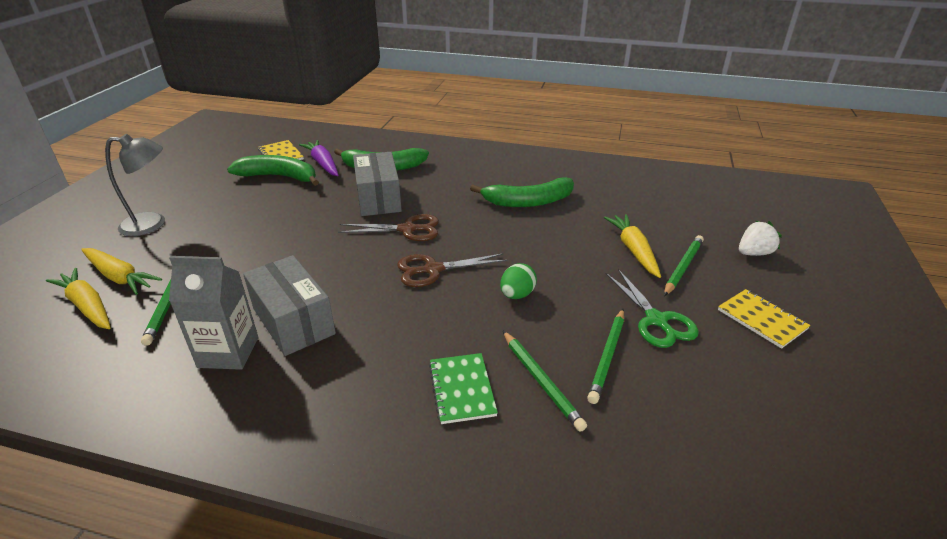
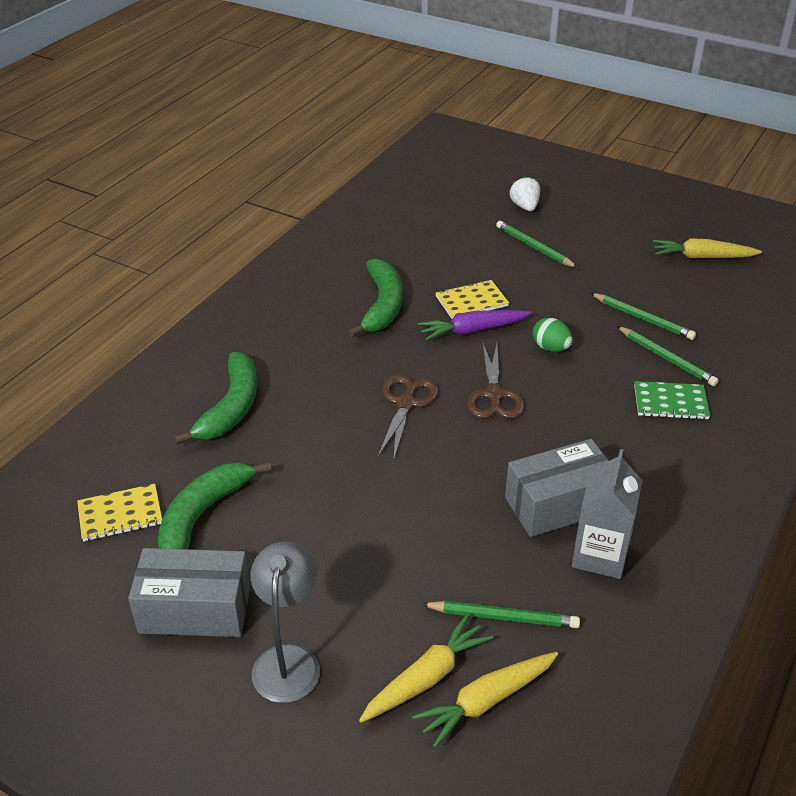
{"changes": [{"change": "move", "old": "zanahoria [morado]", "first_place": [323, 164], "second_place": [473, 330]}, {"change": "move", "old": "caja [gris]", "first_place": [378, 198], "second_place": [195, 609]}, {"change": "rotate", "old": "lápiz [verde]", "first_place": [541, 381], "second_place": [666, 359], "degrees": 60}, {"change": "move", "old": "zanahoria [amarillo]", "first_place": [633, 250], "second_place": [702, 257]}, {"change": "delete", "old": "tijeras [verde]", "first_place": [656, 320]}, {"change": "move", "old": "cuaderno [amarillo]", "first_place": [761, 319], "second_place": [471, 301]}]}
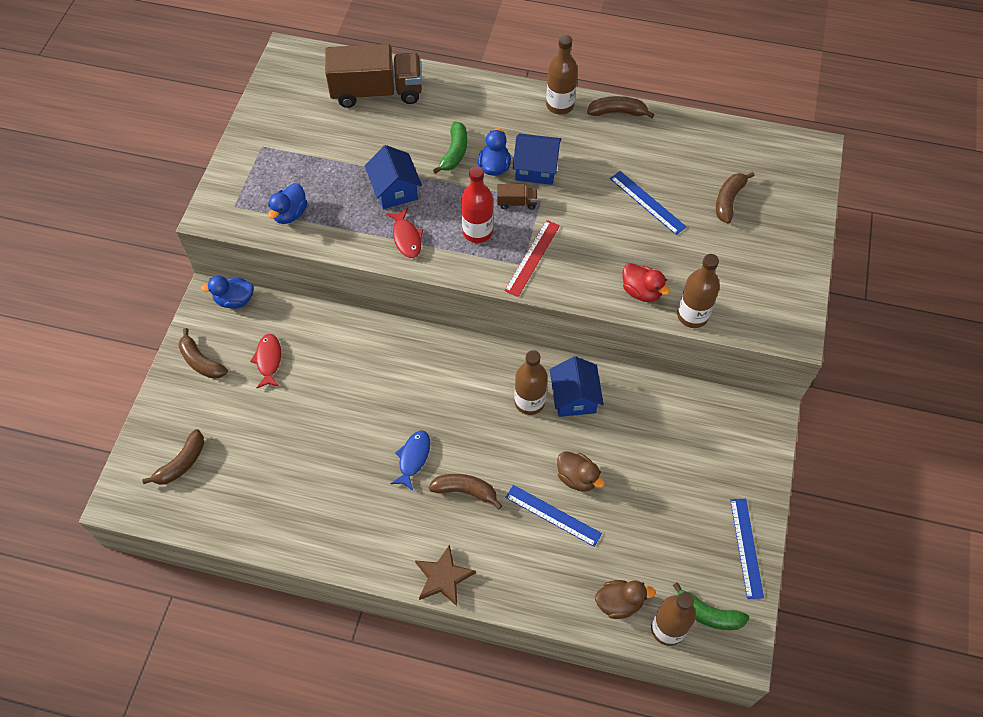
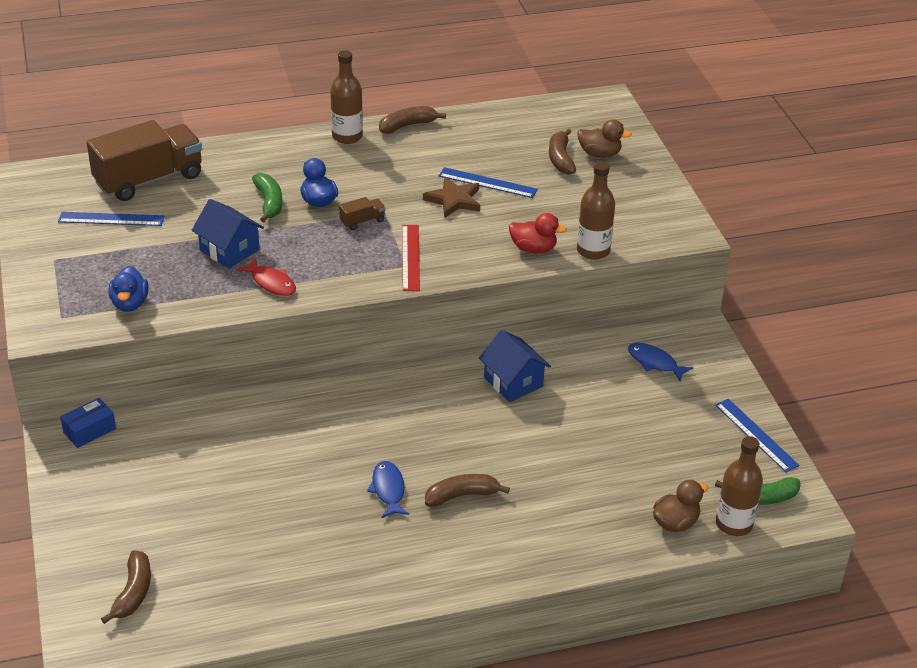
{"changes": [{"change": "delete", "old": "plátano [marrón]", "first_place": [201, 361]}, {"change": "replace", "old": "pato [azul]", "new": "caja [azul]", "first_place": [235, 300], "second_place": [89, 430]}, {"change": "delete", "old": "pez [rojo]", "first_place": [268, 360]}, {"change": "move", "old": "estrella [marrón]", "first_place": [443, 577], "second_place": [454, 200]}, {"change": "delete", "old": "botella [rojo]", "first_place": [477, 232]}, {"change": "move", "old": "regla [azul]", "first_place": [553, 515], "second_place": [111, 219]}, {"change": "delete", "old": "casa [azul]", "first_place": [536, 168]}, {"change": "delete", "old": "botella [marrón]", "first_place": [529, 402]}, {"change": "move", "old": "pato [marrón]", "first_place": [577, 478], "second_place": [599, 154]}, {"change": "insert", "new": "pez [azul]", "second_place": [654, 362]}]}
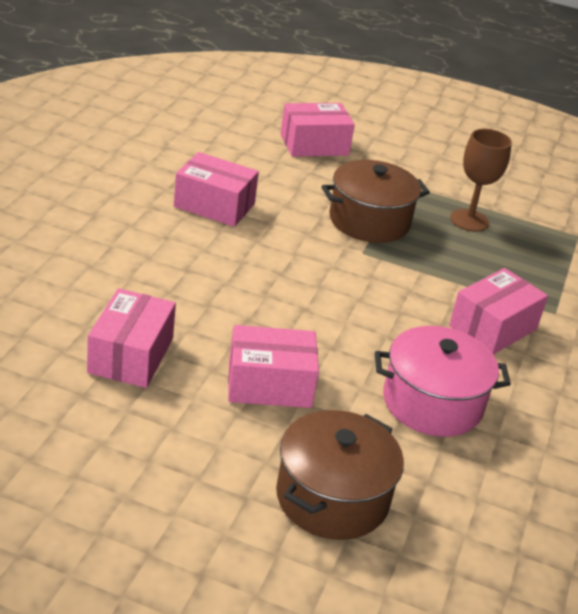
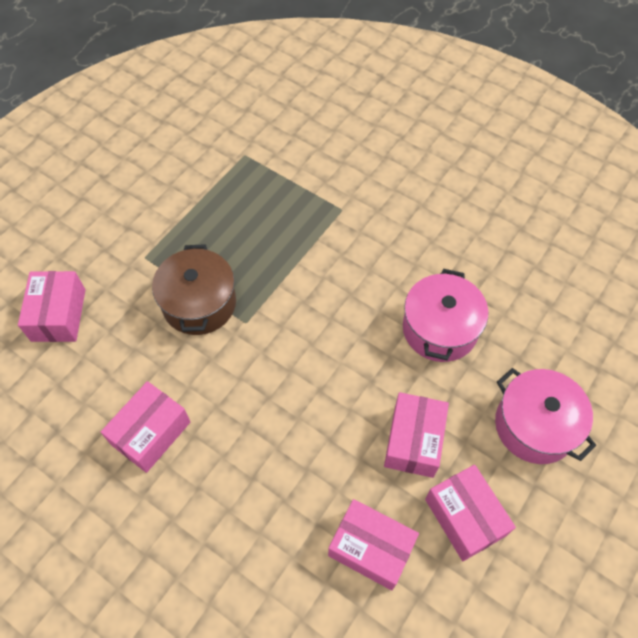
{"changes": [{"change": "recolor", "old": "olla [marrón]", "new": "olla [rosa]", "first_place": [332, 497], "second_place": [535, 425]}, {"change": "move", "old": "caja [rosa]", "first_place": [493, 327], "second_place": [464, 517]}, {"change": "delete", "old": "copa [marrón]", "first_place": [469, 220]}]}
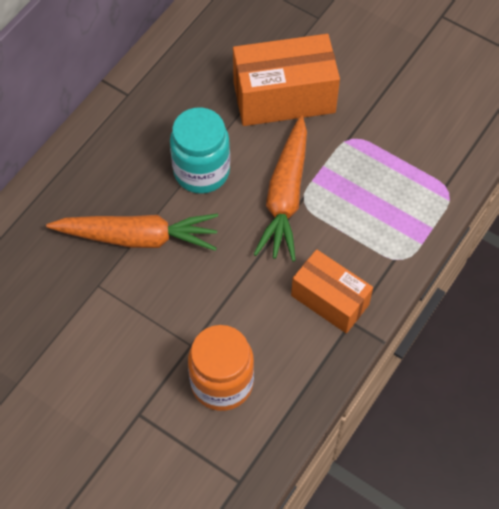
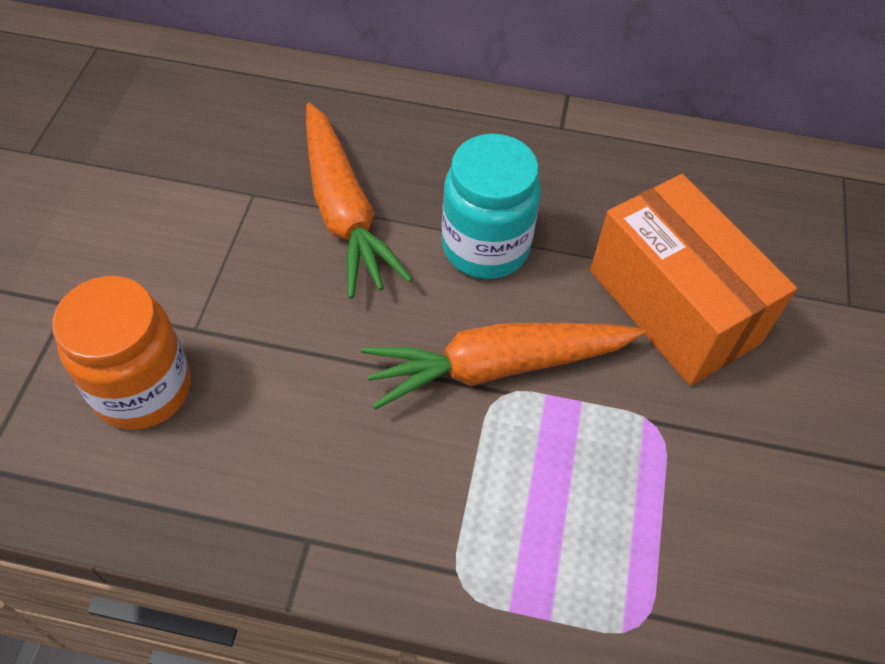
{"changes": [{"change": "delete", "old": "caja [naranja]", "first_place": [330, 300]}]}
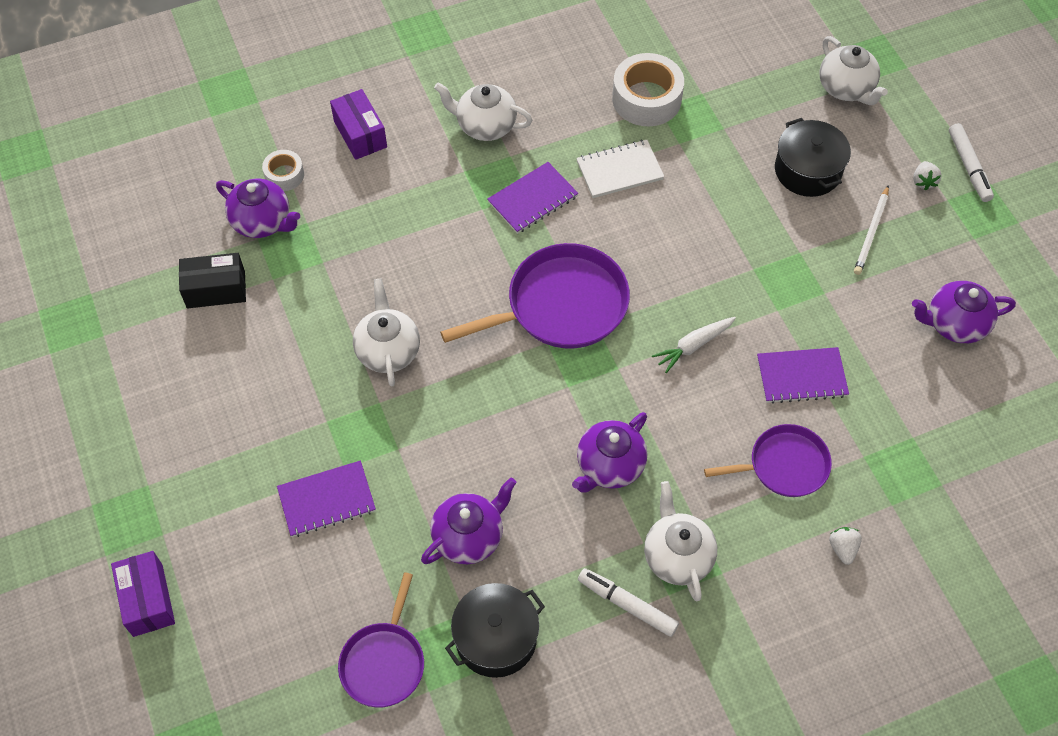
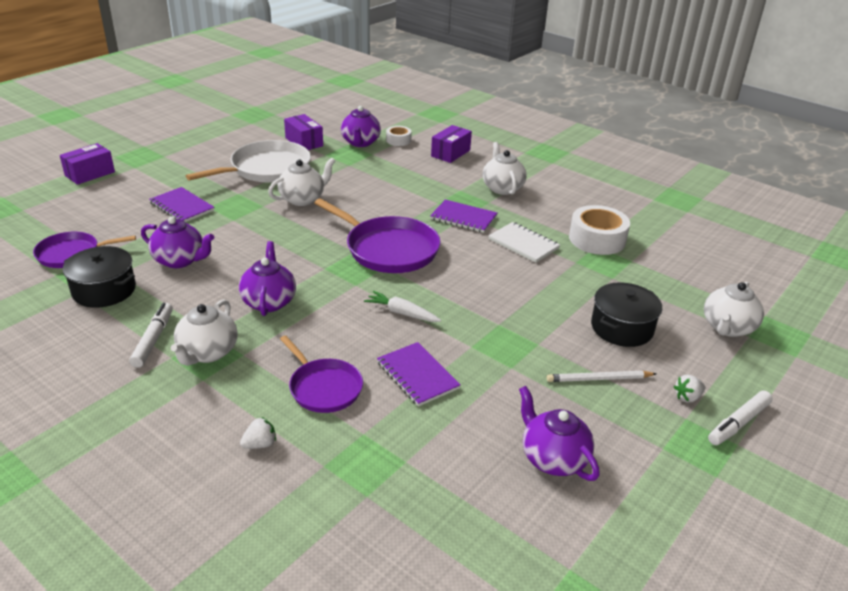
{"changes": [{"change": "recolor", "old": "caja [negro]", "new": "caja [morado]", "first_place": [216, 289], "second_place": [304, 142]}, {"change": "rotate", "old": "tetera [morado]", "first_place": [609, 466], "second_place": [269, 302], "degrees": 75}, {"change": "rotate", "old": "tetera [blanco]", "first_place": [677, 556], "second_place": [207, 353], "degrees": 150}, {"change": "insert", "new": "sartén [blanco]", "second_place": [266, 169]}]}
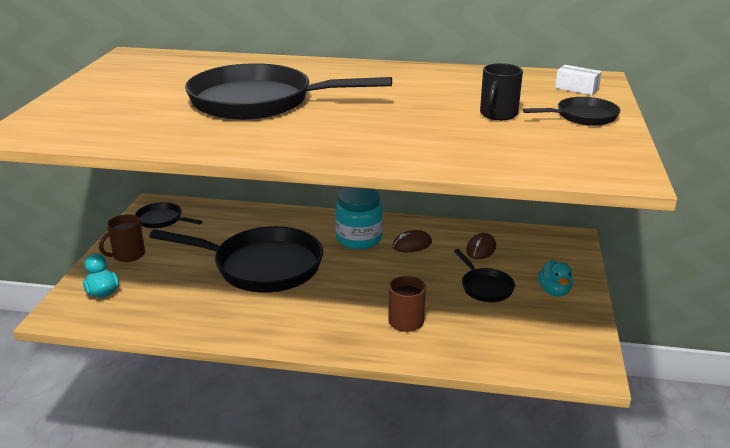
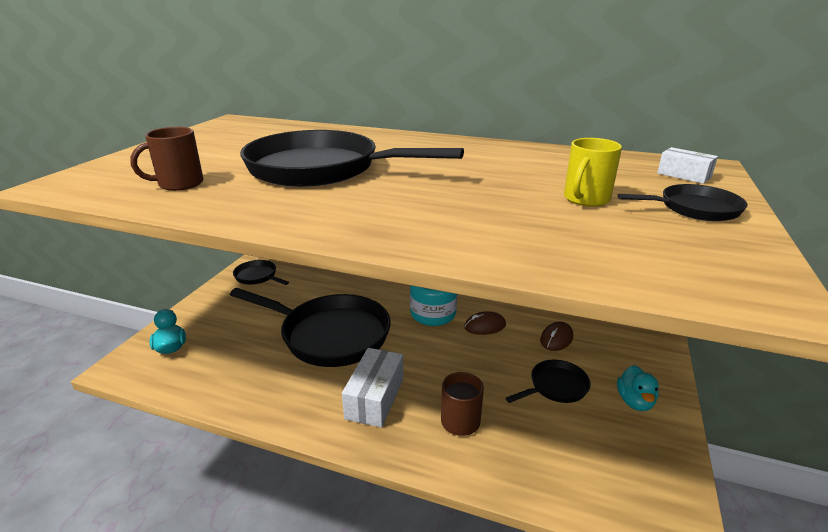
{"changes": [{"change": "move", "old": "taza [marrón]", "first_place": [128, 255], "second_place": [179, 184]}, {"change": "rotate", "old": "sartén [negro]", "first_place": [485, 287], "second_place": [555, 387], "degrees": -105}, {"change": "recolor", "old": "taza [negro]", "new": "taza [amarillo]", "first_place": [498, 114], "second_place": [585, 199]}, {"change": "insert", "new": "caja [blanco]", "second_place": [375, 398]}]}
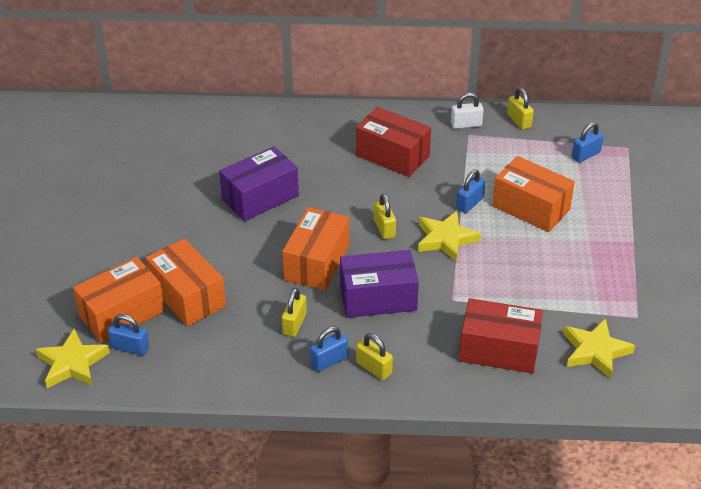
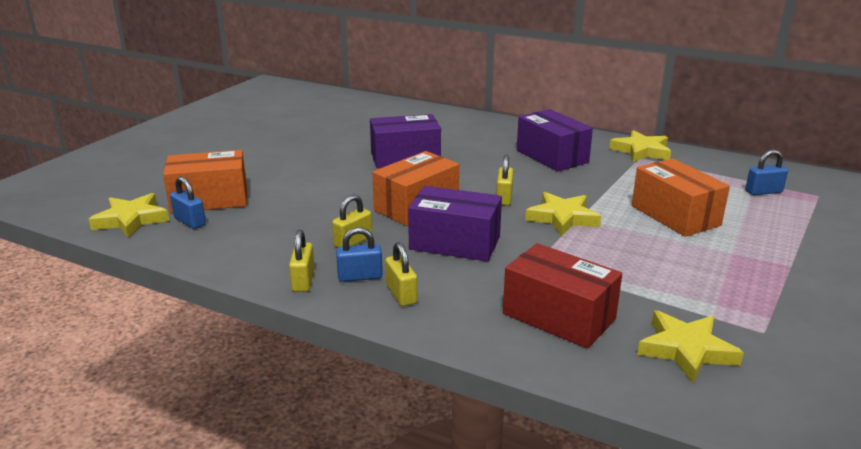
{"changes": [{"change": "delete", "old": "caja [naranja]", "first_place": [187, 296]}, {"change": "recolor", "old": "caja [rojo]", "new": "caja [morado]", "first_place": [392, 155], "second_place": [552, 156]}, {"change": "replace", "old": "candado [blanco]", "new": "estrella [amarillo]", "first_place": [466, 124], "second_place": [641, 151]}, {"change": "delete", "old": "candado [azul]", "first_place": [469, 203]}, {"change": "move", "old": "candado [amarillo]", "first_place": [519, 121], "second_place": [303, 281]}]}
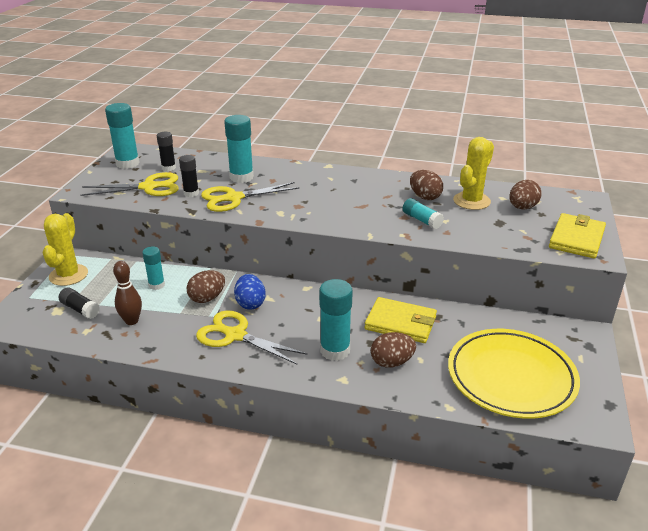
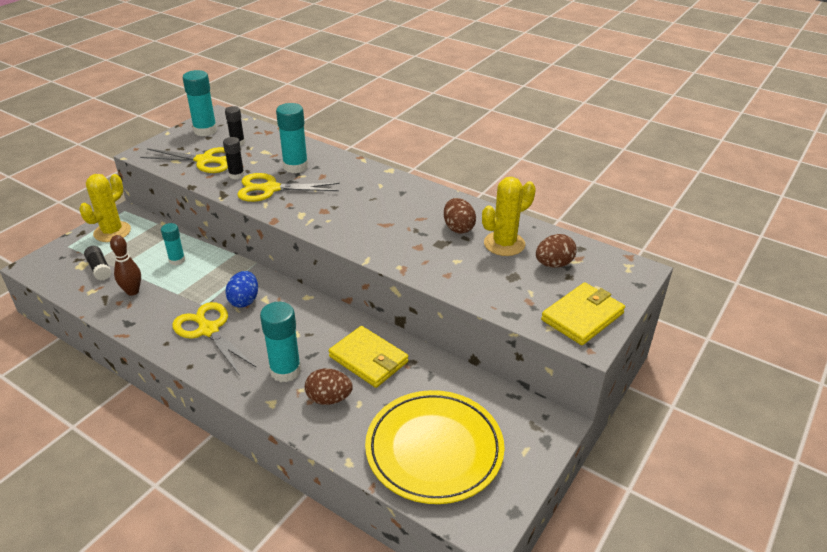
{"changes": [{"change": "delete", "old": "huevo [marrón]", "first_place": [207, 298]}, {"change": "delete", "old": "barra de pegamento [turquesa]", "first_place": [421, 220]}]}
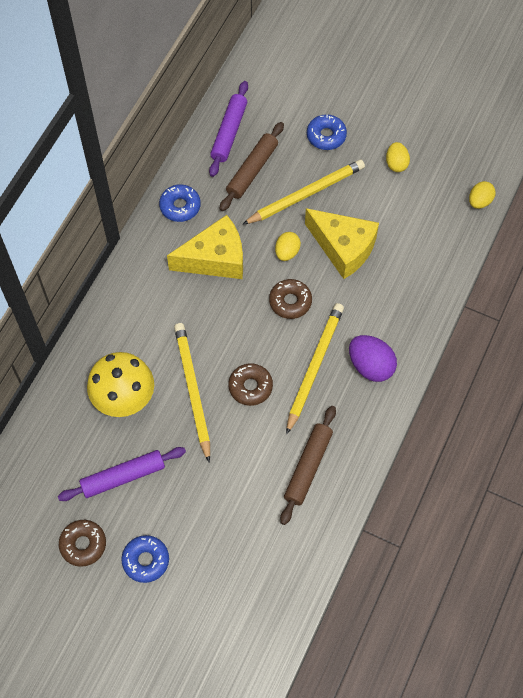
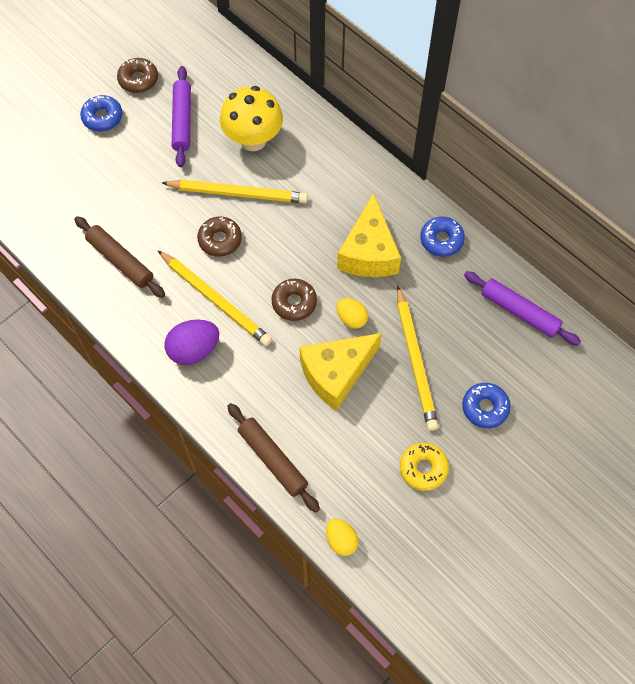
{"changes": [{"change": "move", "old": "rodillo [marrón]", "first_place": [252, 170], "second_place": [273, 459]}, {"change": "replace", "old": "huevo [amarillo]", "new": "rosquilla [amarillo]", "first_place": [396, 164], "second_place": [423, 468]}]}
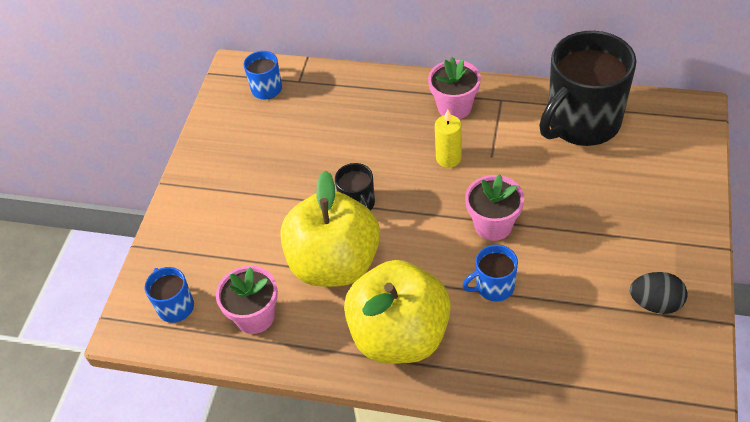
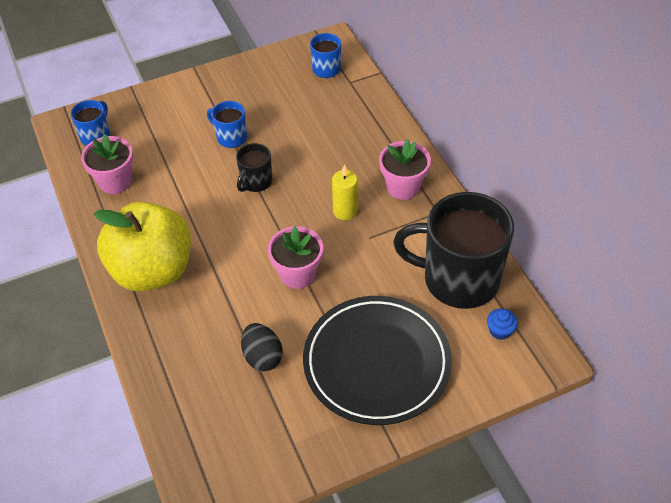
{"changes": [{"change": "delete", "old": "manzana [amarillo]", "first_place": [335, 264]}, {"change": "move", "old": "taza [azul]", "first_place": [494, 287], "second_place": [231, 137]}, {"change": "move", "old": "huevo [negro]", "first_place": [655, 303], "second_place": [262, 357]}, {"change": "insert", "new": "plato [negro]", "second_place": [376, 363]}, {"change": "insert", "new": "magdalena [azul]", "second_place": [500, 331]}]}
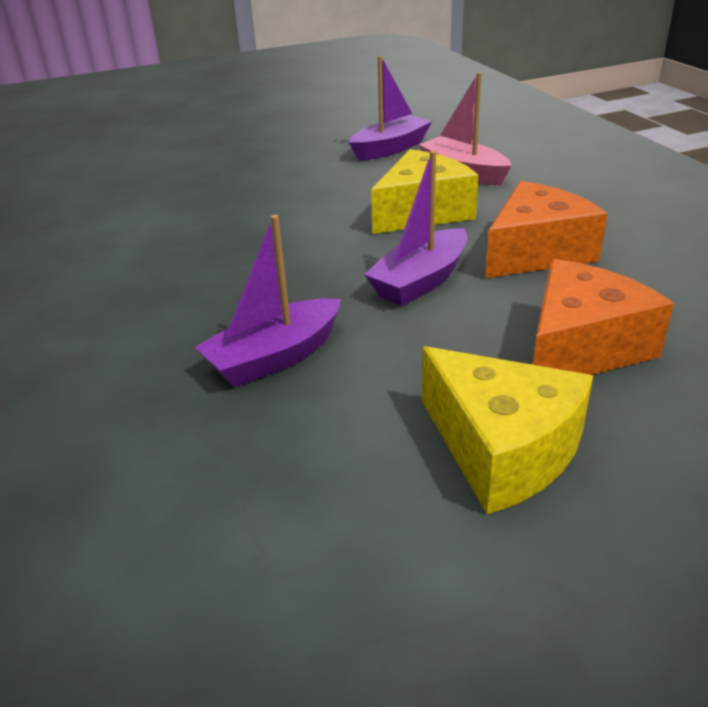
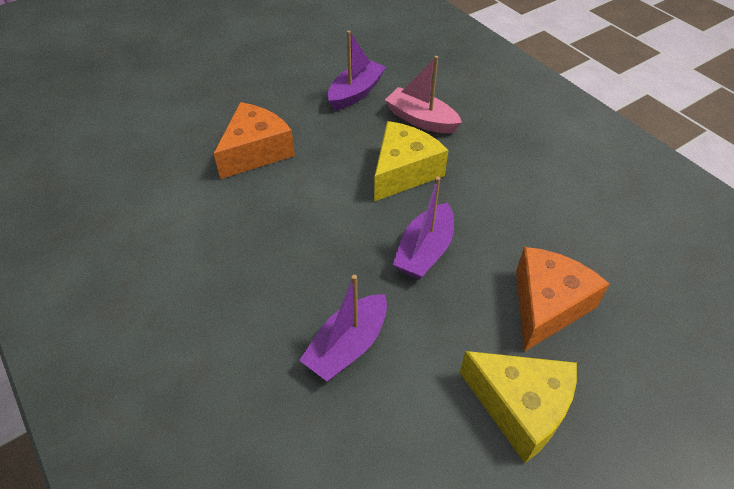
{"changes": [{"change": "move", "old": "queso [naranja]", "first_place": [536, 252], "second_place": [256, 151]}]}
